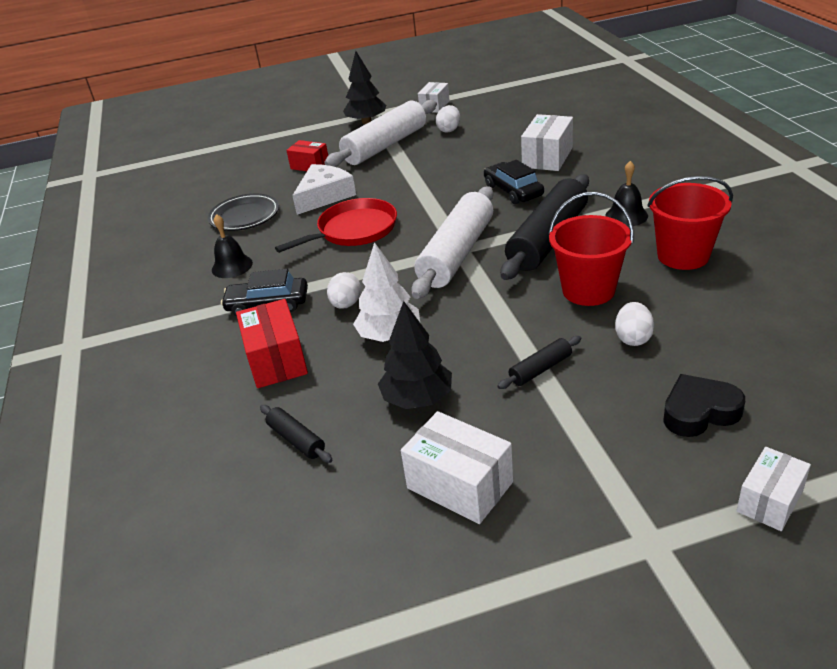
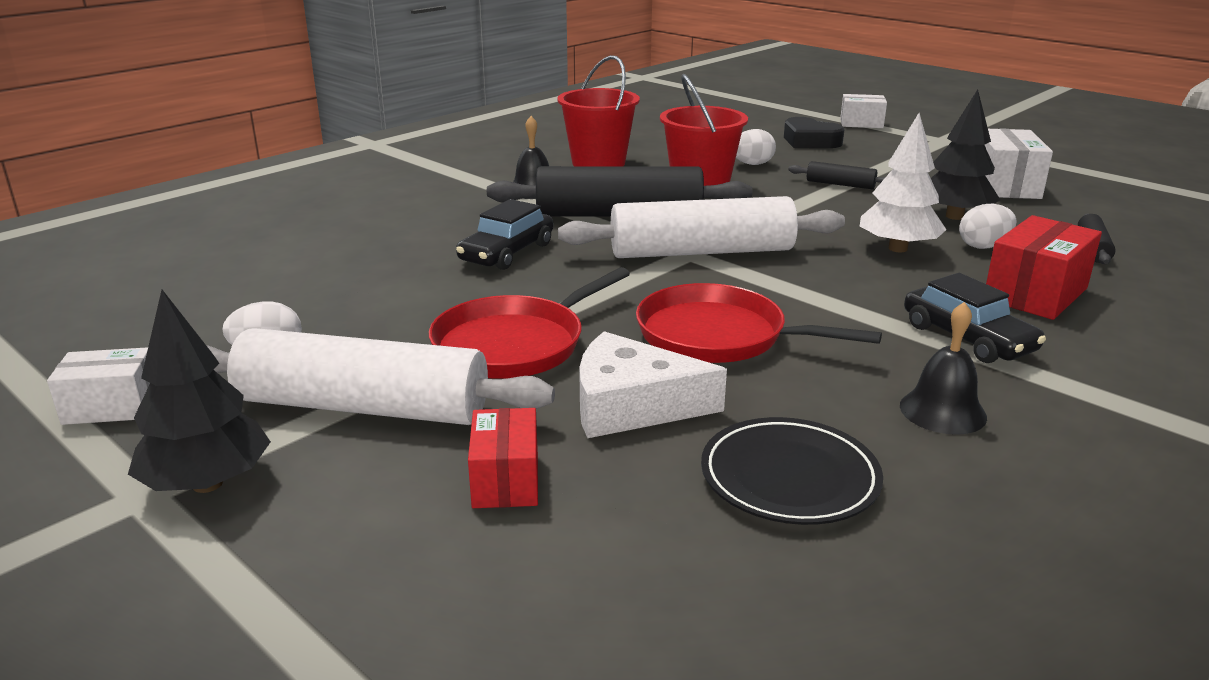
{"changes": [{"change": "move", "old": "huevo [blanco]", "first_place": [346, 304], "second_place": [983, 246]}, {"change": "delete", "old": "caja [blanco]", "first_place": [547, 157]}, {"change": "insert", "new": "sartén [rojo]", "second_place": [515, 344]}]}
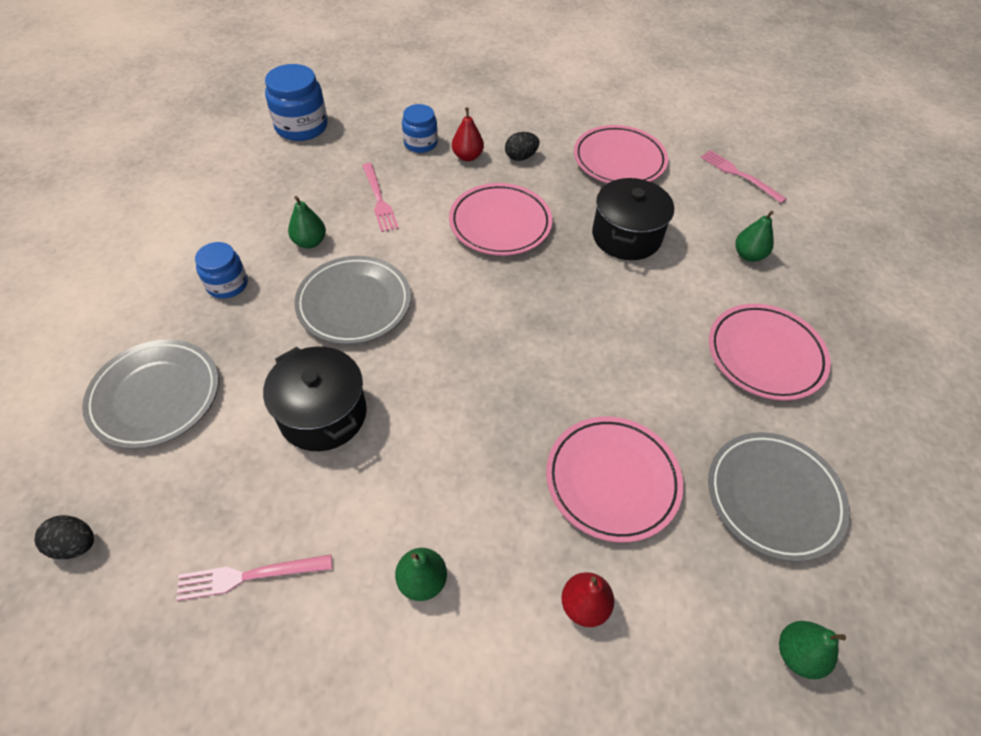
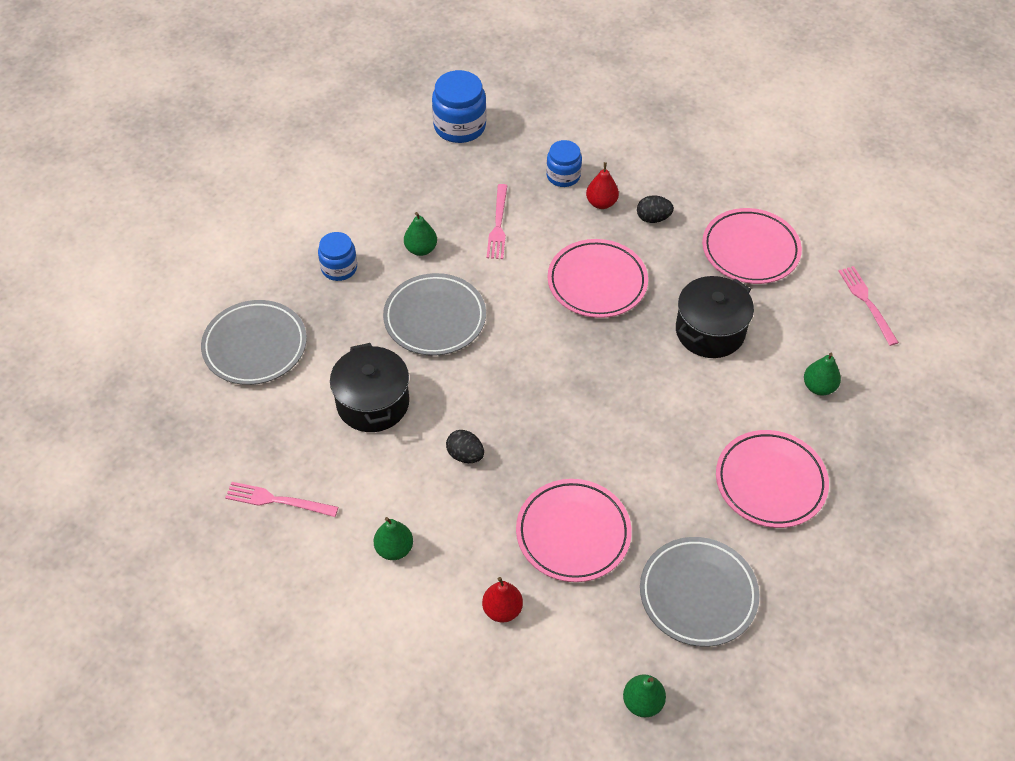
{"changes": [{"change": "move", "old": "huevo [negro]", "first_place": [75, 545], "second_place": [465, 455]}]}
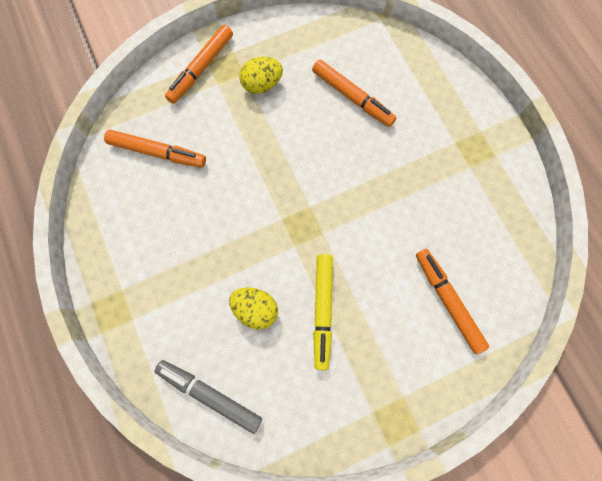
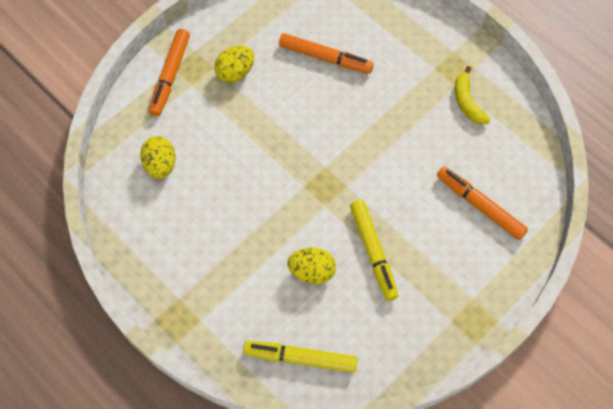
{"changes": [{"change": "replace", "old": "rotulador [naranja]", "new": "huevo [amarillo]", "first_place": [157, 152], "second_place": [160, 165]}, {"change": "recolor", "old": "rotulador [gris]", "new": "rotulador [amarillo]", "first_place": [210, 395], "second_place": [300, 358]}, {"change": "insert", "new": "plátano [amarillo]", "second_place": [467, 102]}]}
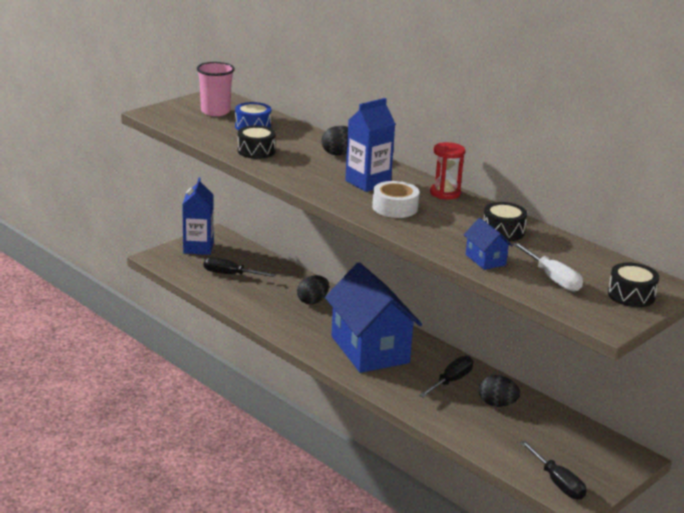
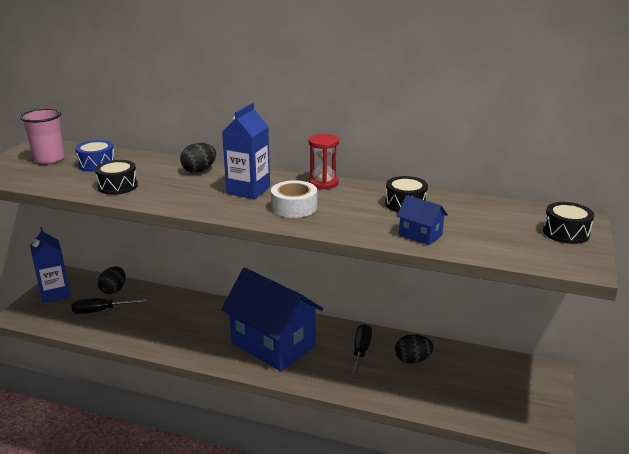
{"changes": [{"change": "move", "old": "huevo [negro]", "first_place": [312, 301], "second_place": [113, 290]}, {"change": "delete", "old": "destornillador [blanco]", "first_place": [553, 279]}, {"change": "delete", "old": "destornillador [negro]", "first_place": [558, 483]}]}
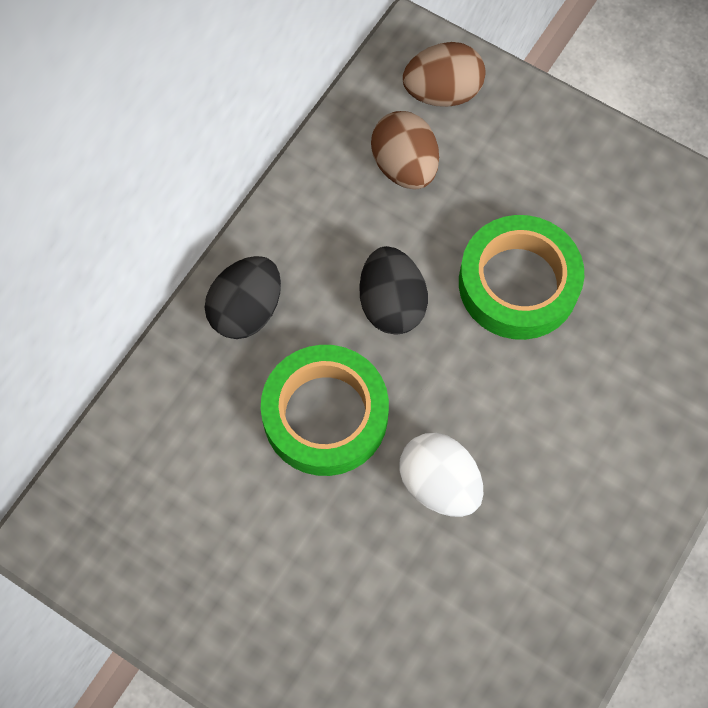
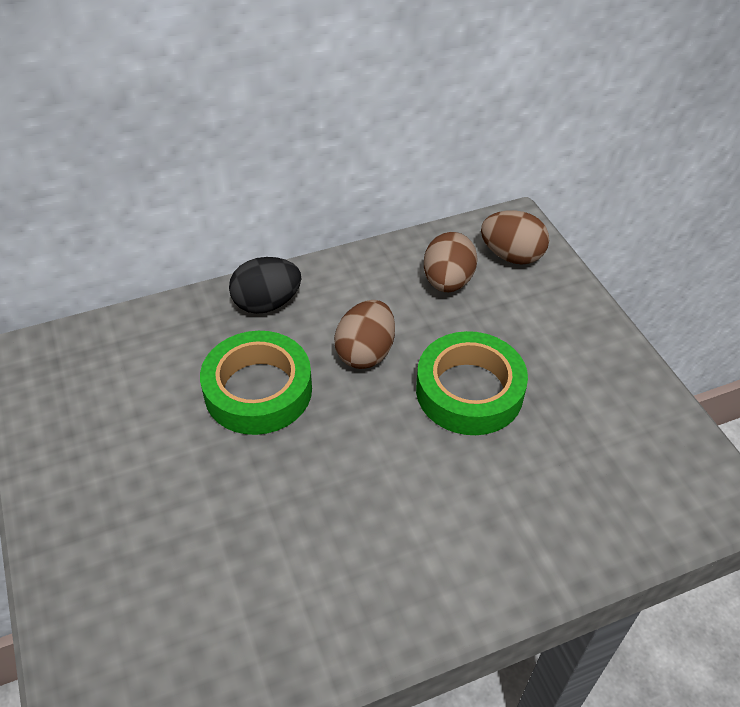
{"changes": [{"change": "recolor", "old": "huevo [negro]", "new": "huevo [marrón]", "first_place": [391, 304], "second_place": [365, 352]}, {"change": "delete", "old": "huevo [blanco]", "first_place": [439, 484]}]}
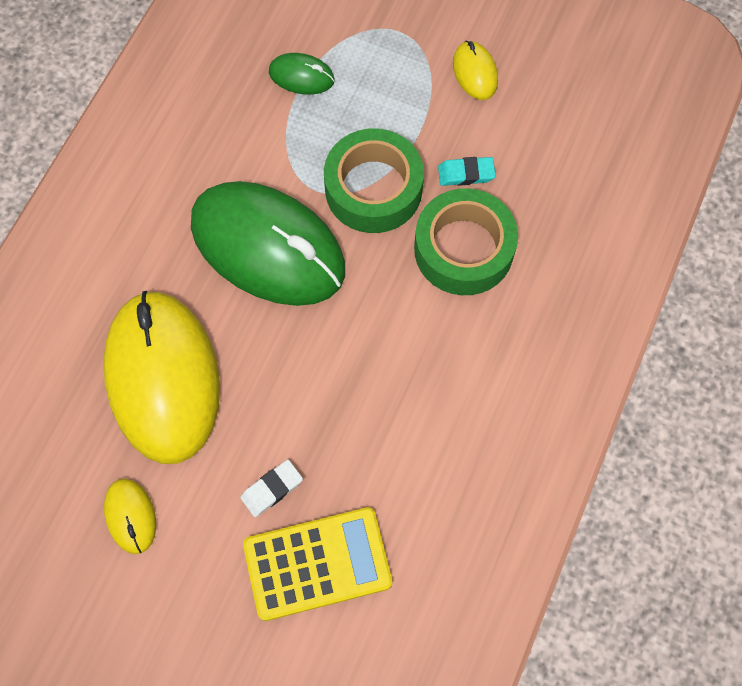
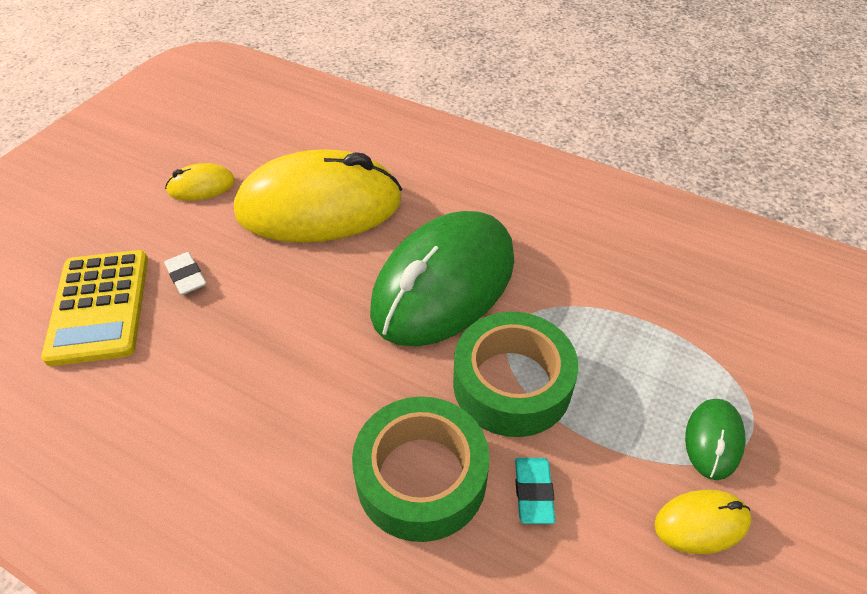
{"changes": [{"change": "move", "old": "ratón [verde]", "first_place": [301, 76], "second_place": [713, 440]}]}
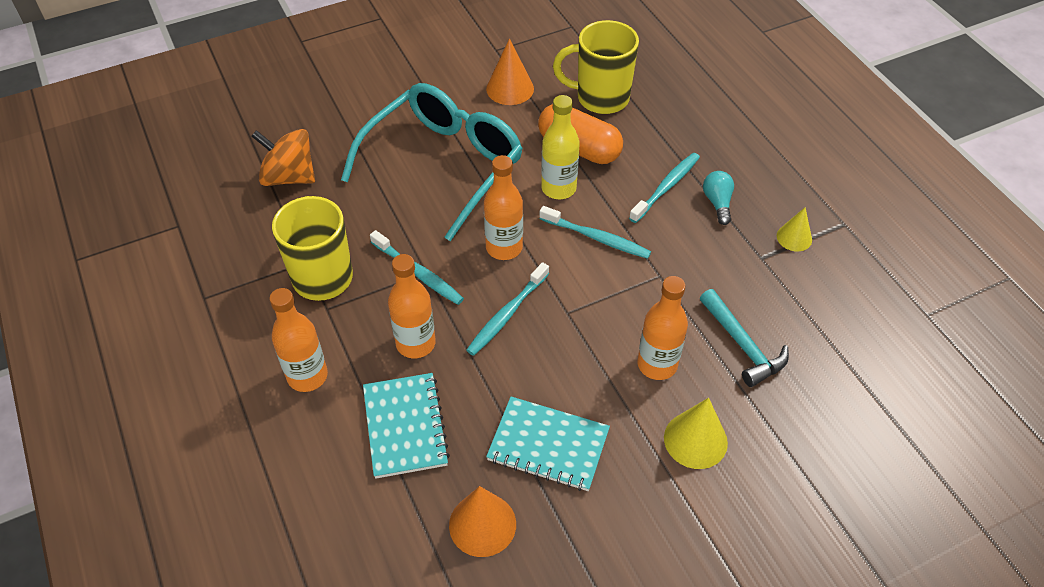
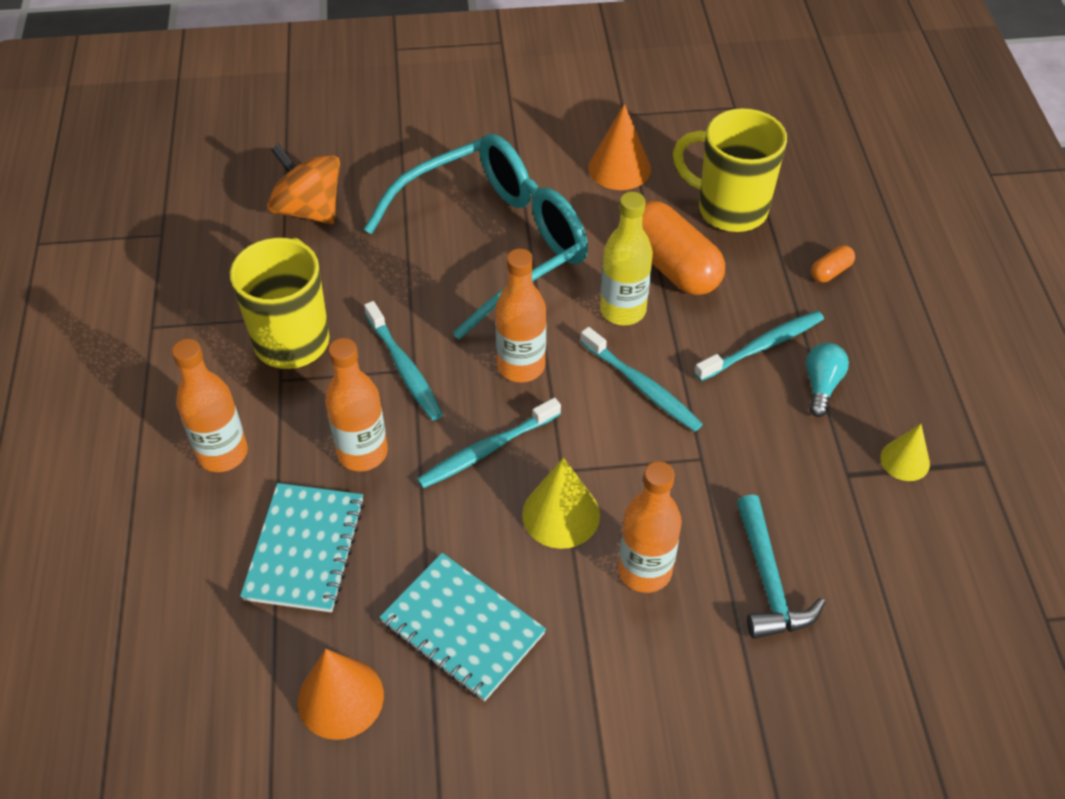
{"changes": [{"change": "move", "old": "cono [amarillo]", "first_place": [695, 440], "second_place": [561, 514]}, {"change": "insert", "new": "cápsula [naranja]", "second_place": [830, 271]}]}
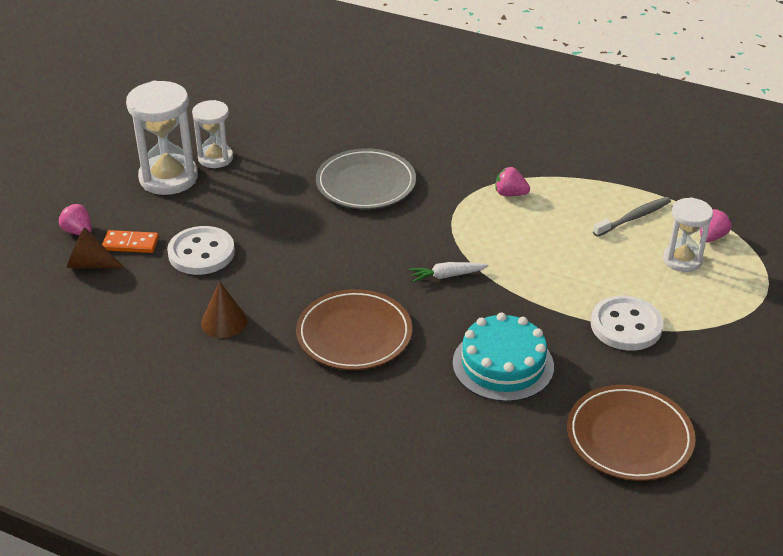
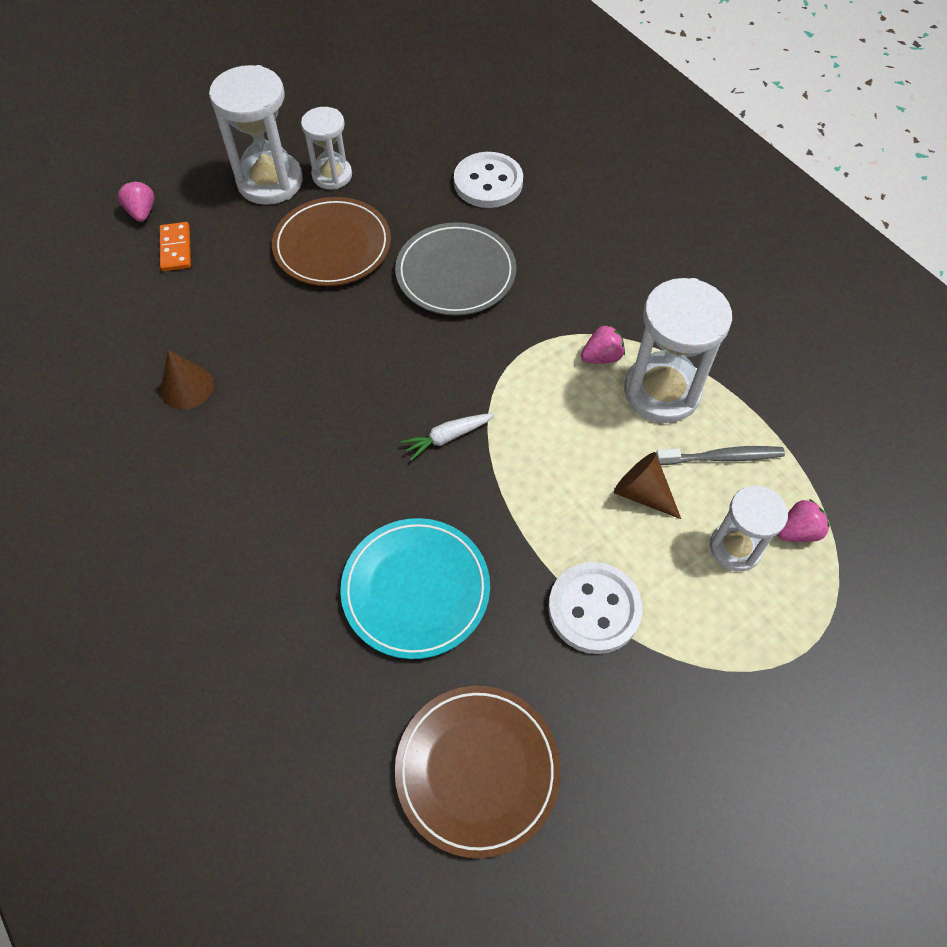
{"changes": [{"change": "move", "old": "cono [marrón]", "first_place": [90, 264], "second_place": [642, 493]}, {"change": "rotate", "old": "ficha de dominó [naranja]", "first_place": [130, 244], "second_place": [176, 249], "degrees": 45}, {"change": "move", "old": "botón [blanco]", "first_place": [201, 253], "second_place": [488, 182]}, {"change": "move", "old": "plato [marrón]", "first_place": [354, 334], "second_place": [332, 246]}, {"change": "rotate", "old": "zanahoria [blanco]", "first_place": [447, 276], "second_place": [447, 437], "degrees": -45}, {"change": "replace", "old": "tarta [turquesa]", "new": "plato [turquesa]", "first_place": [503, 364], "second_place": [416, 589]}, {"change": "rotate", "old": "fresa [rosa]", "first_place": [510, 194], "second_place": [601, 357], "degrees": 105}, {"change": "insert", "new": "reloj de arena [blanco]", "second_place": [661, 391]}]}
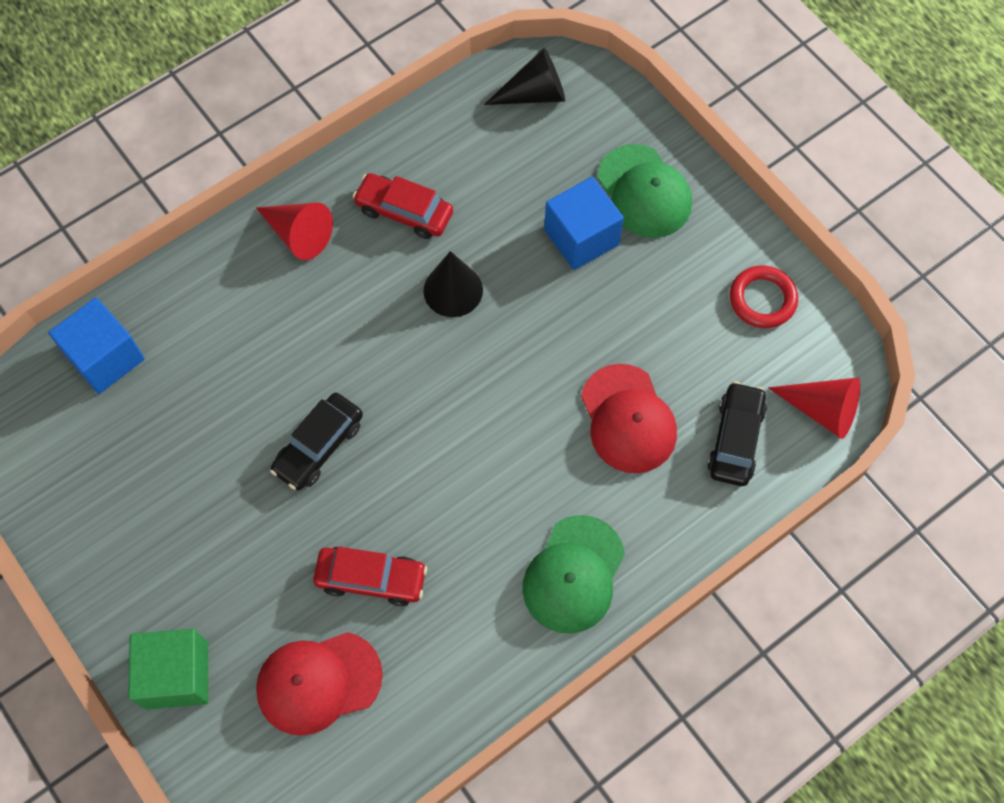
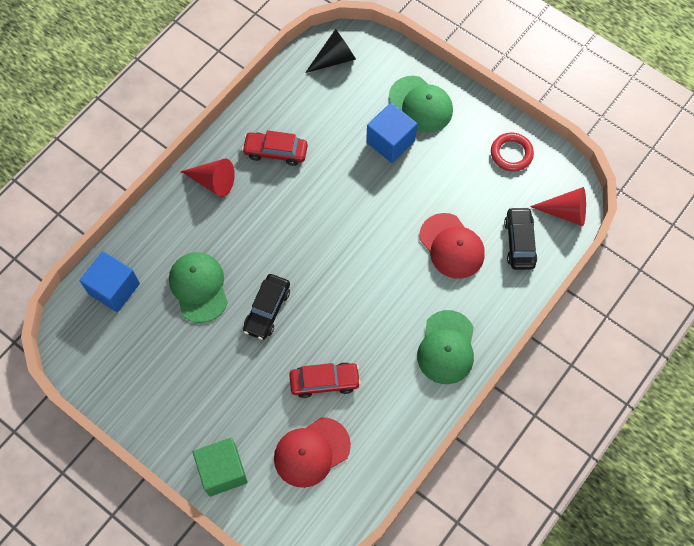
{"changes": [{"change": "delete", "old": "cono [negro]", "first_place": [453, 290]}, {"change": "insert", "new": "gorra [verde]", "second_place": [199, 287]}]}
